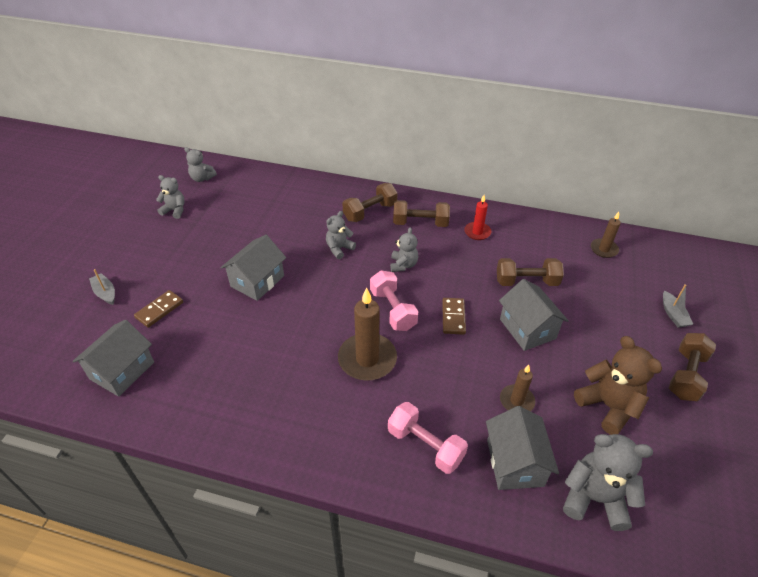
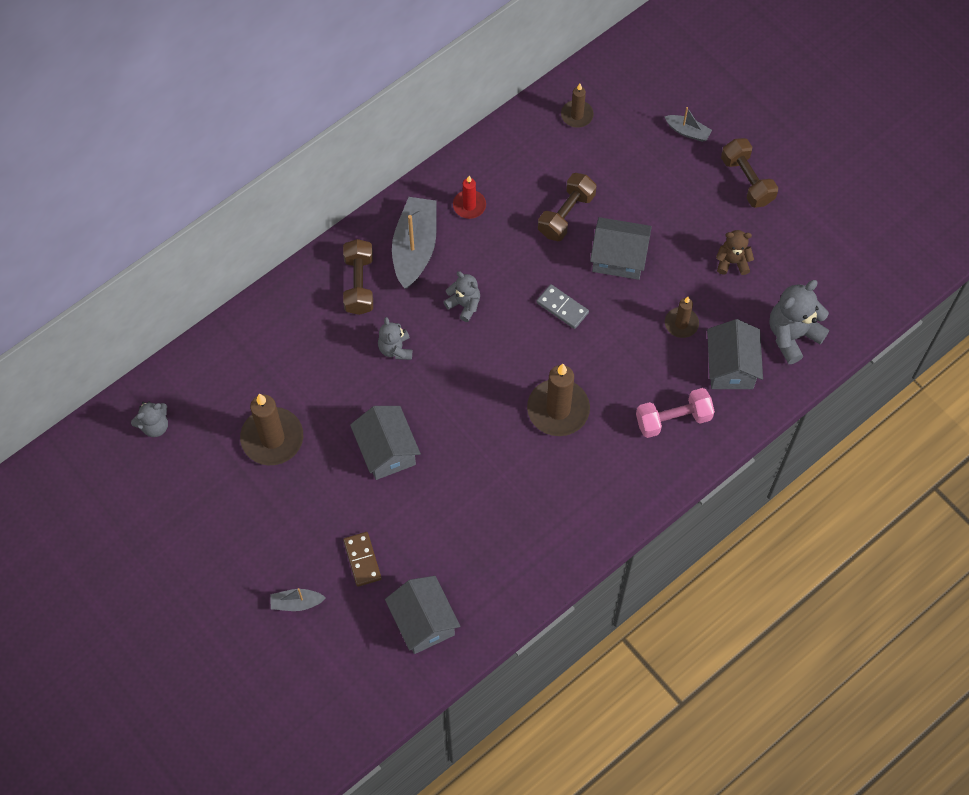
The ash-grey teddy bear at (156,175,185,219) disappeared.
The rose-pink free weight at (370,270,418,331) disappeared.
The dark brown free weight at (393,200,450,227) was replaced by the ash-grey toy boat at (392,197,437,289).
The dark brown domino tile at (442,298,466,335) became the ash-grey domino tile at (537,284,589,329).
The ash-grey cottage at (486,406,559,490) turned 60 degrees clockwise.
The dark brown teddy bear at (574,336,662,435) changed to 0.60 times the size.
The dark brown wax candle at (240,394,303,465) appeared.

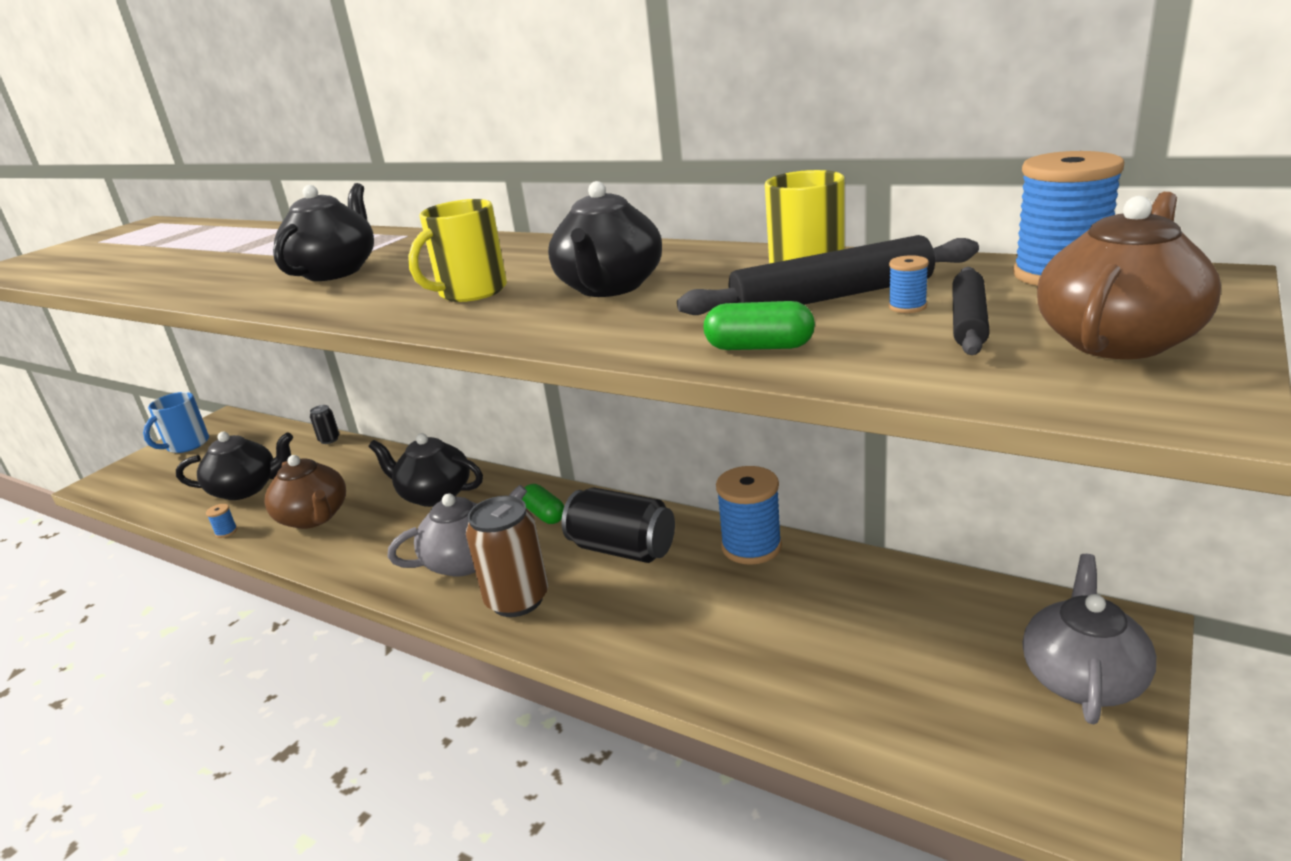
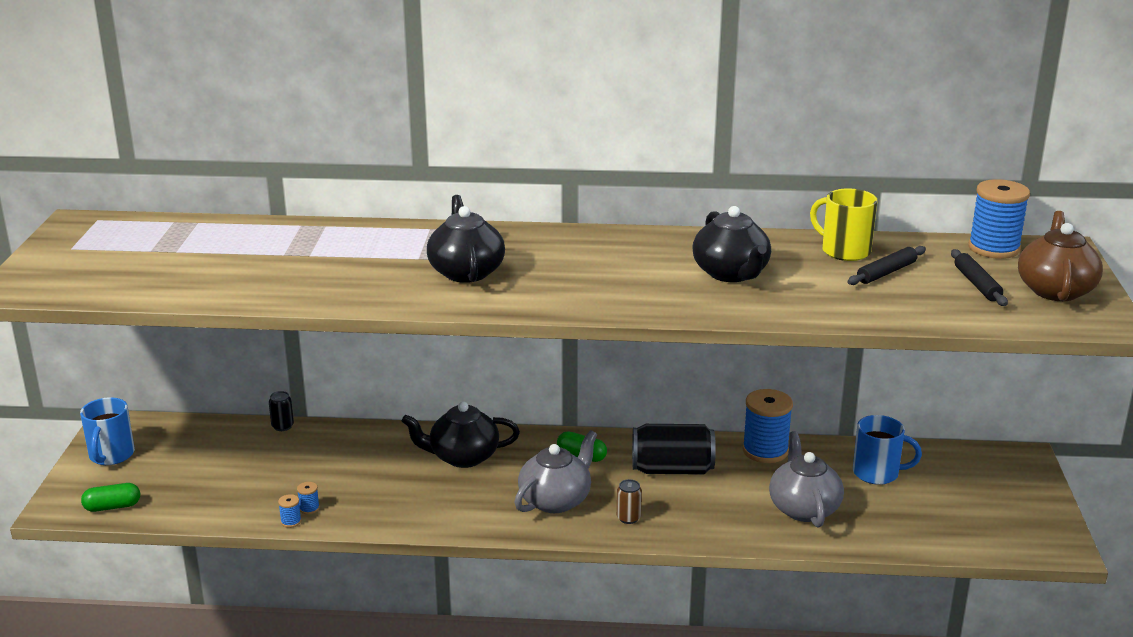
The jet-black teapot at (176,432,293,500) disappeared.
The dark brown teapot at (265,455,346,529) disappeared.
The golden mug at (408,199,507,302) disappeared.
The dark brown tin at (466,496,548,617) changed to 0.47 times the size.
The jet-black pastry roller at (677,235,979,315) changed to 0.62 times the size.
The leaf-green pill shape moved from (704,301,815,350) to (81,483,140,512).
The cobalt reel of thread moved from (888,255,929,313) to (297,482,320,514).
The ash-grey teapot moved from (1023,554,1156,724) to (769,431,844,528).
The cobalt mug at (853,415,922,485) appeared.

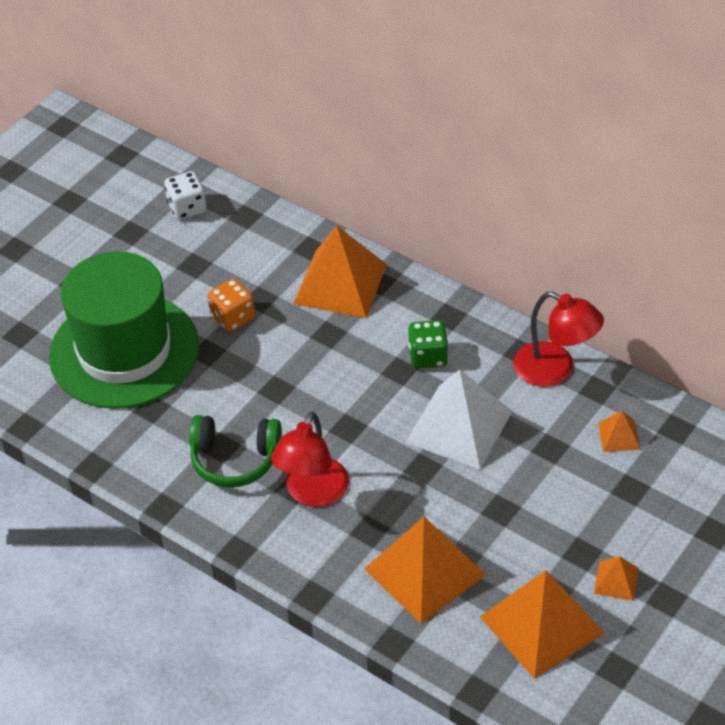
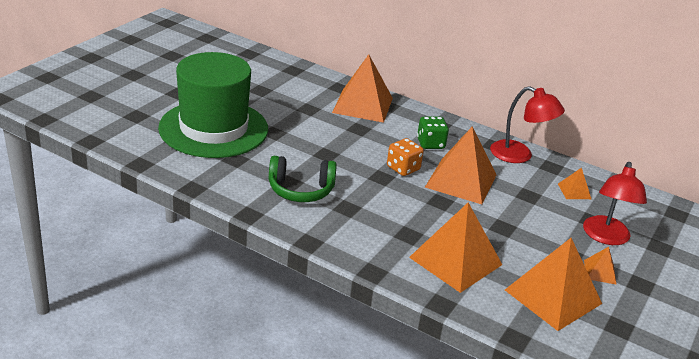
The pure white die at (164,171,207,220) disappeared.
The bright orange die moved from (208,279,255,332) to (387,138,424,176).
The red reading lamp moved from (271,411,349,507) to (583,162,647,245).
The pure white pyramid at (405,369,513,470) became the bright orange pyramid at (425,127,496,204).

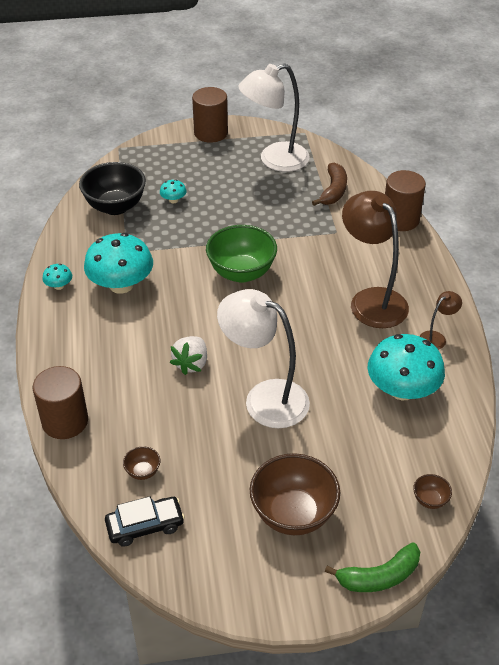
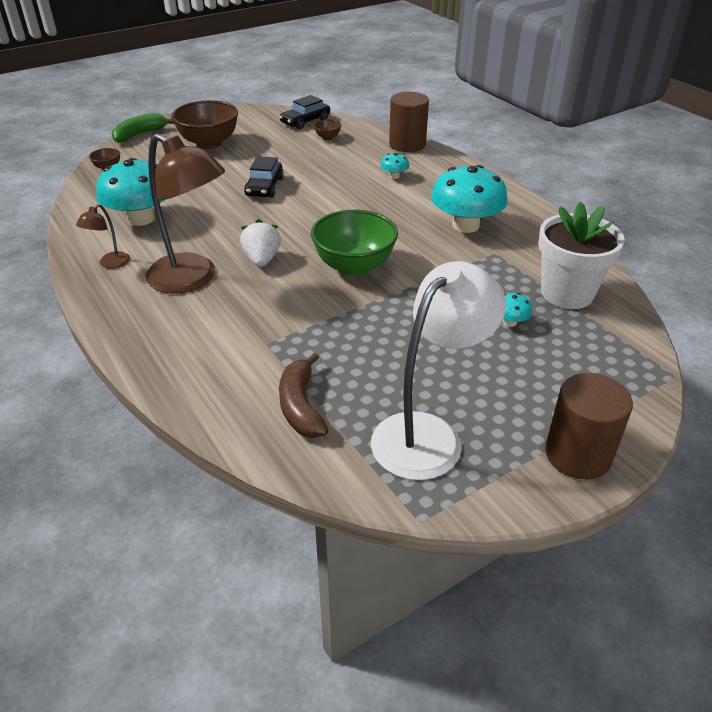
The teal fungus moved from (42,264,72,290) to (380,153,410,179).
The jet-black serving bowl at (79,162,146,215) was replaced by the pure white plant pot at (538,202,625,309).
The pure white strawberry moved from (170,336,207,375) to (240,219,281,267).
The pure white reading lamp at (217,289,310,428) was replaced by the jet-black car at (244,156,284,197).
The dark brown solid cylinder at (385,170,426,231) disappeared.

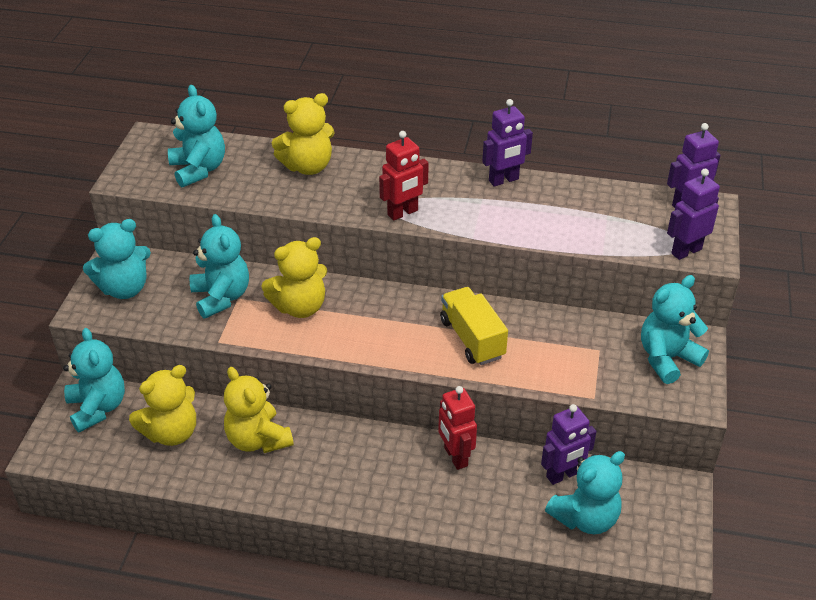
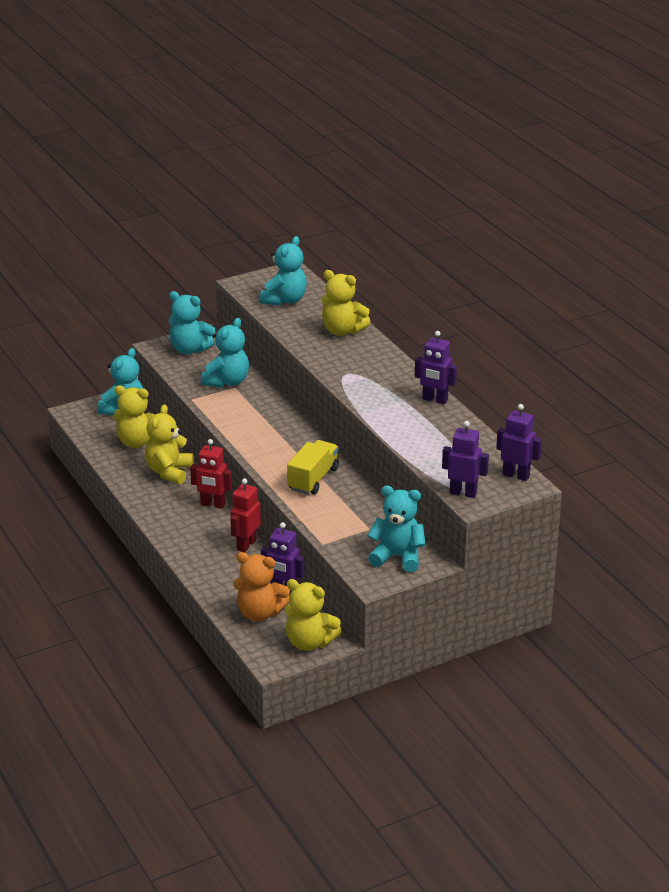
The golden teddy bear moved from (261,237,327,318) to (285,579,342,651).
The red robot moved from (379,131,429,221) to (190,439,232,509).
The teal teddy bear at (545,451,625,534) became the bright orange teddy bear at (234,552,290,622).

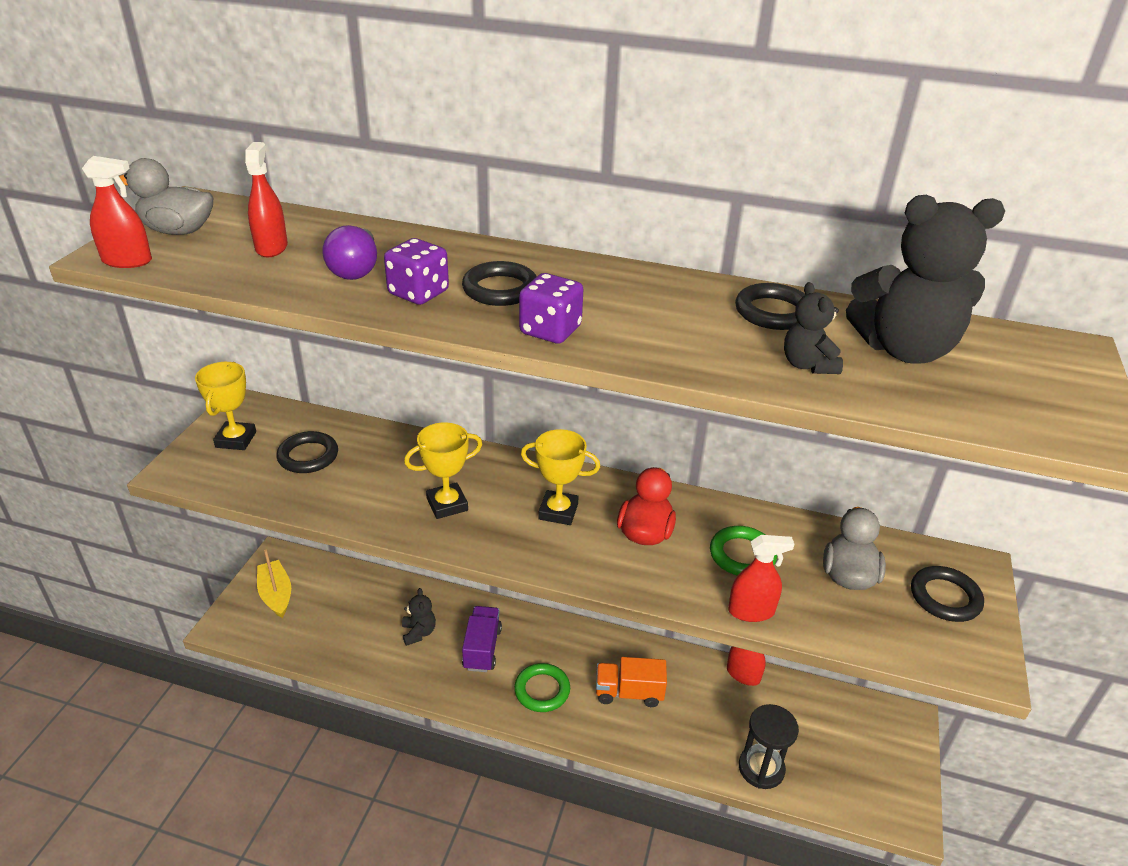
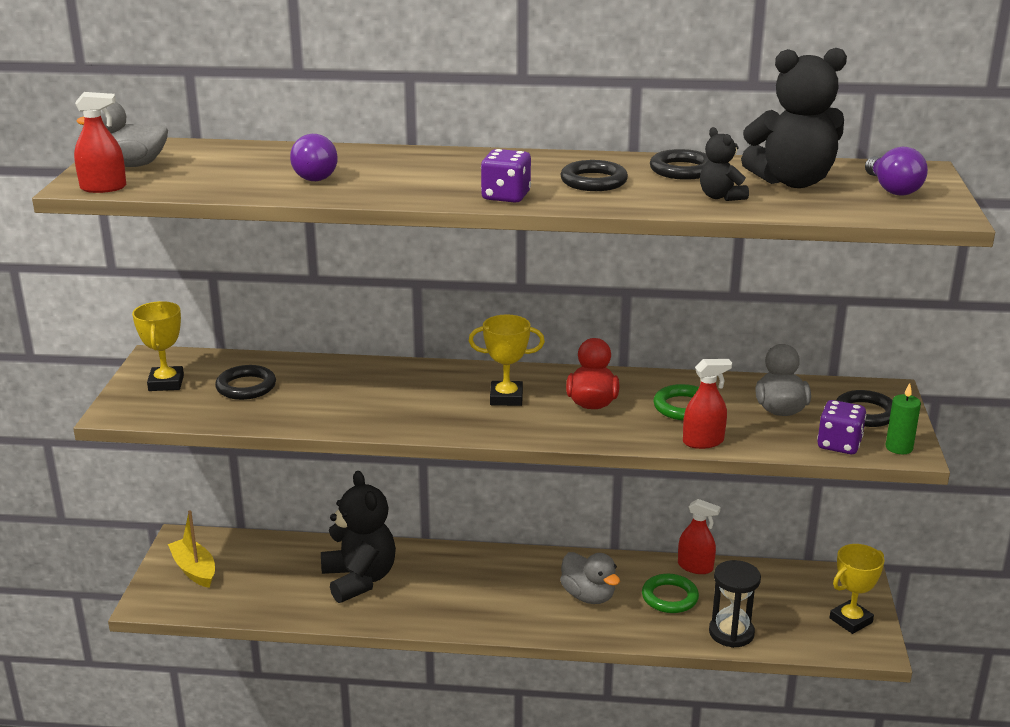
The red sprayer at (245,142,288,257) disappeared.
The royal purple die moved from (384,238,449,305) to (817,400,866,454).
The jet-black teddy bear at (402,588,436,646) changed to 2.03 times the size.
The golden award cup moved from (404,422,482,519) to (830,544,885,634).
The jet-black ring moved from (462,261,537,306) to (560,160,628,191).
The royal purple lorry at (462,606,502,672) disappeared.
The leaf-green ring moved from (514,663,570,712) to (642,574,699,613).
The bright orange lorry at (596,657,667,707) was replaced by the ash-grey duck at (560,552,620,604).
The royal purple light bulb at (865,147,928,196) appeared.
The leaf-green wax candle at (886,383,921,454) appeared.

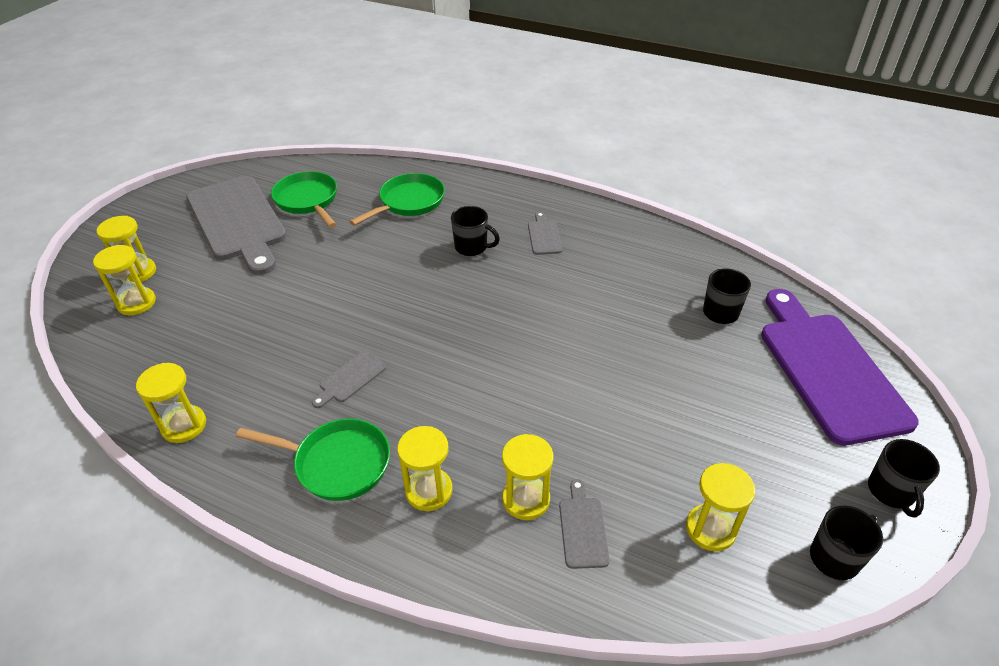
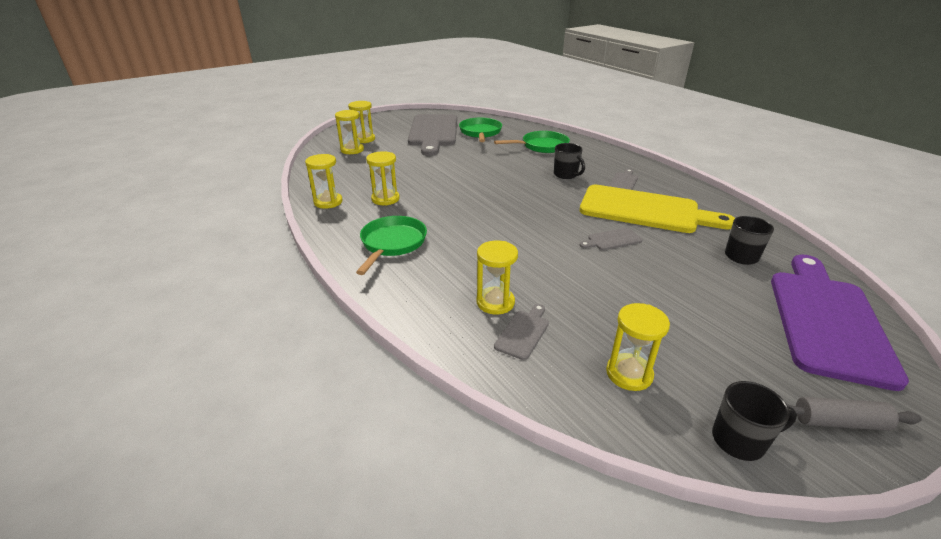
The leaf-green frying pan at (236,418,390,501) turned 120 degrees counterclockwise.
The ash-grey bread board moved from (312,351,386,408) to (579,228,642,250).
The golden sand timer moved from (397,426,453,511) to (366,151,400,206).
The jet-black mug at (868,439,940,518) was replaced by the ash-grey pastry roller at (787,397,922,431).
The golden bread board at (580,185,735,233) appeared.

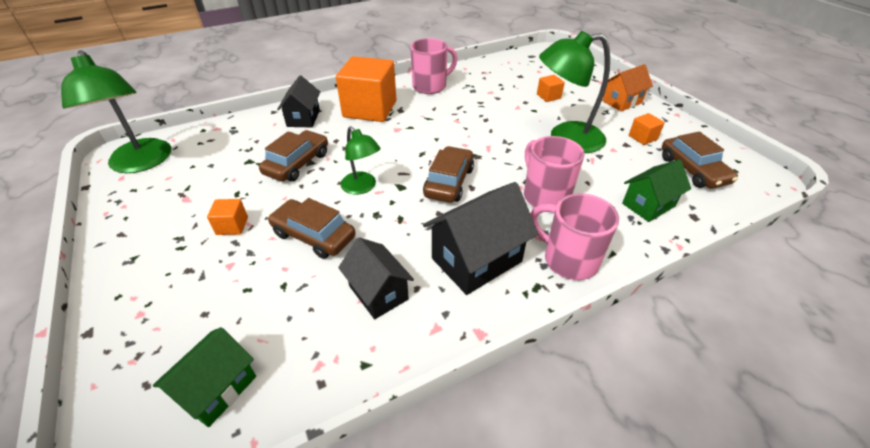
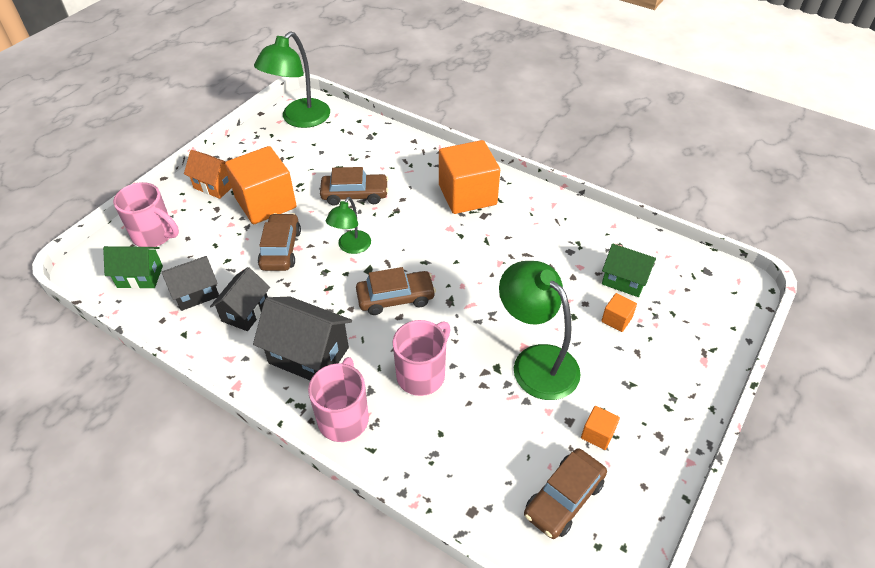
The bright orange cube at (207,199,248,235) changed to 2.34 times the size.
The jet-black cottage moved from (277,76,320,127) to (161,256,219,311).
The rose-pink mug moved from (410,38,458,94) to (113,182,179,247).
The bright orange cottage moved from (602,64,653,112) to (184,150,232,199).
The leaf-green cottage moved from (622,159,691,222) to (602,243,656,297).

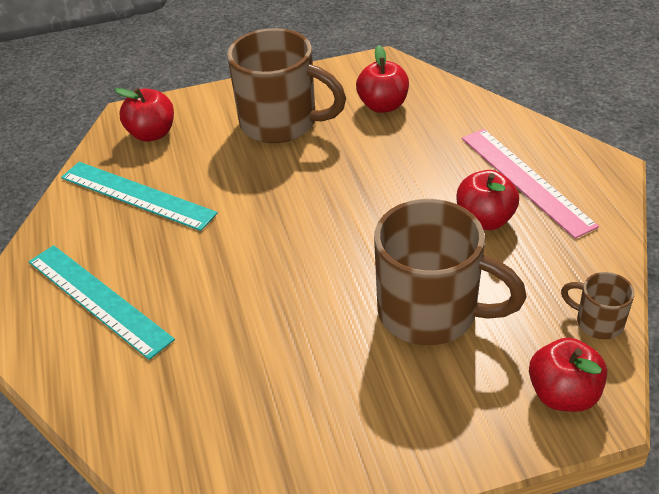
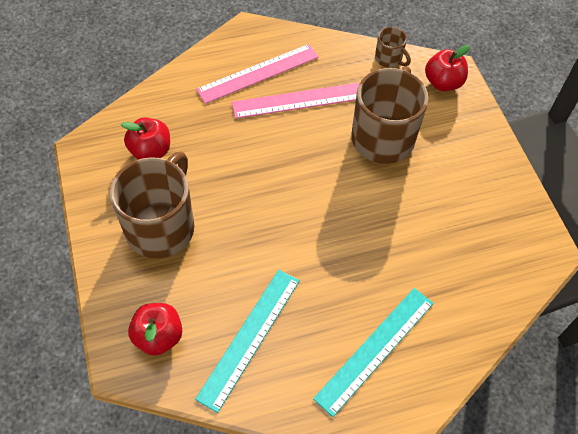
The red toy apple at (457,170,519,230) was replaced by the rose-pink ruler at (232,83,359,119).
The dark brown mug at (561,272,635,339) turned 75 degrees counterclockwise.

